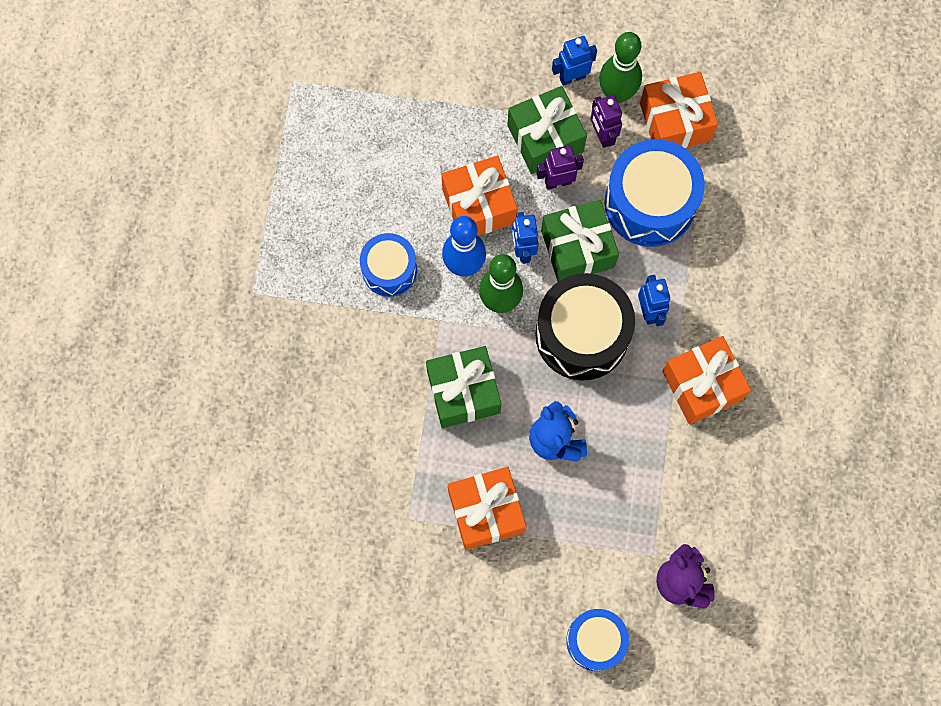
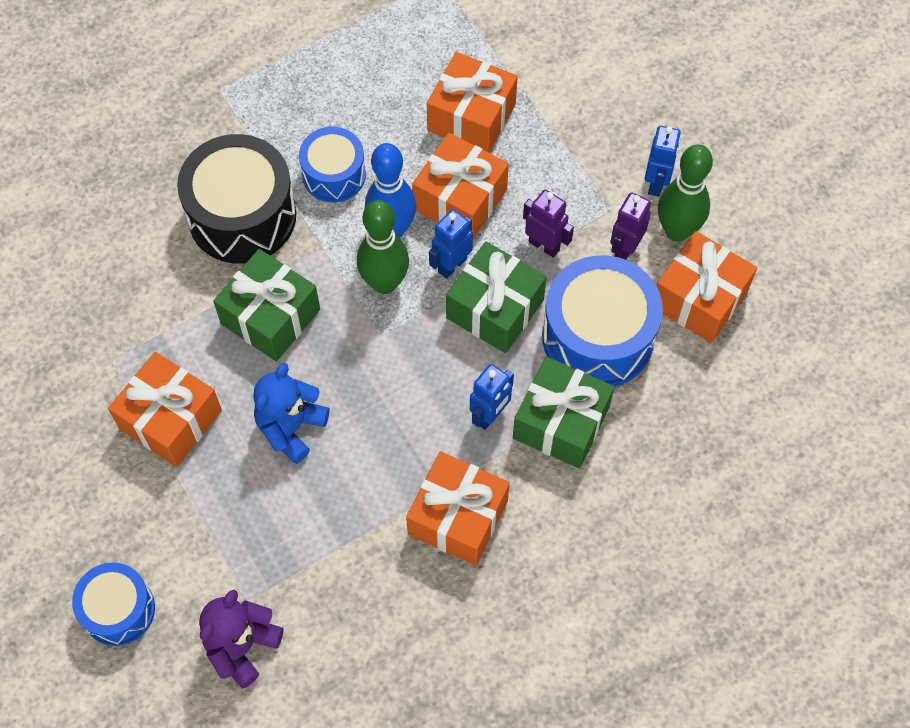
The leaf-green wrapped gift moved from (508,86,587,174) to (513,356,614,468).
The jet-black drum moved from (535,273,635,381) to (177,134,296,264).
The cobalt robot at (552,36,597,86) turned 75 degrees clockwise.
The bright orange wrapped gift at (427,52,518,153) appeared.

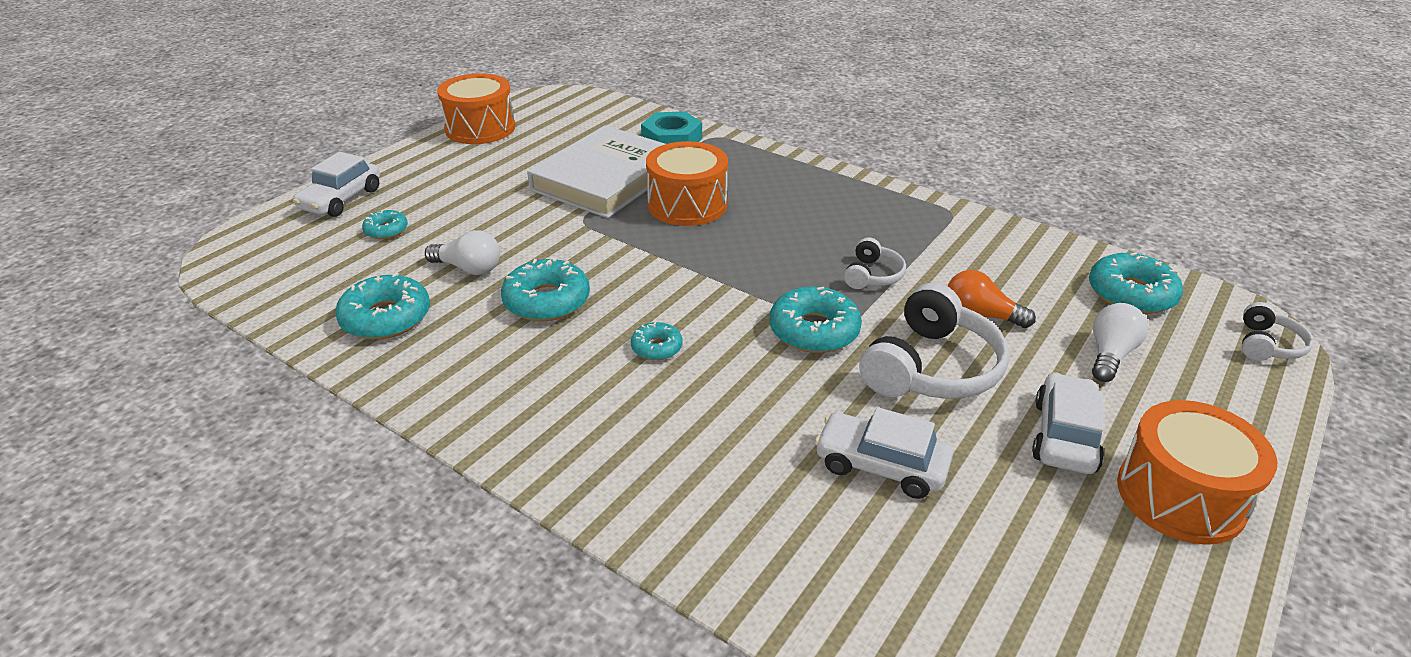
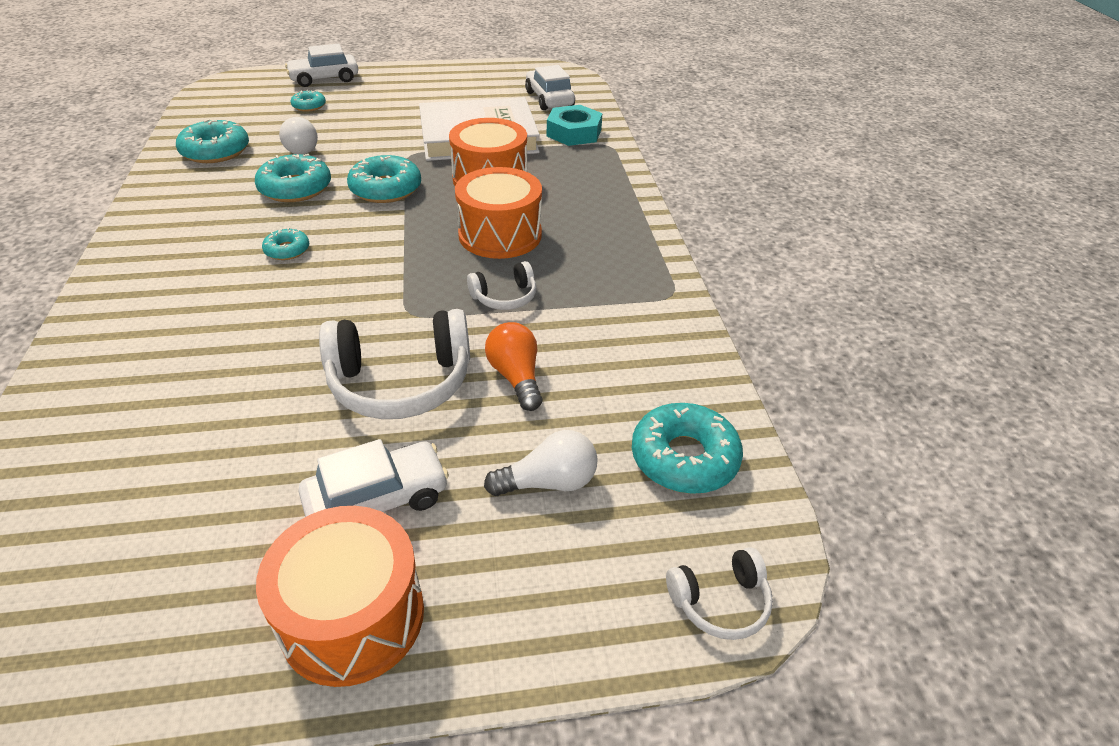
The bright orange drum moved from (437,73,515,144) to (455,167,542,259).
The teal donut moved from (770,286,862,353) to (347,155,421,203).
The pure white car moved from (815,407,953,499) to (525,65,575,110).

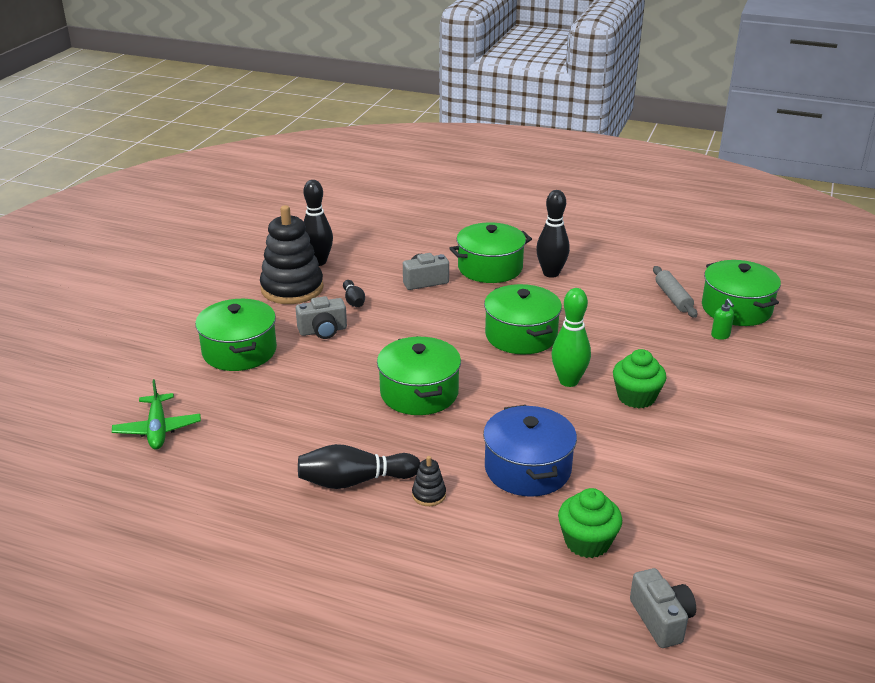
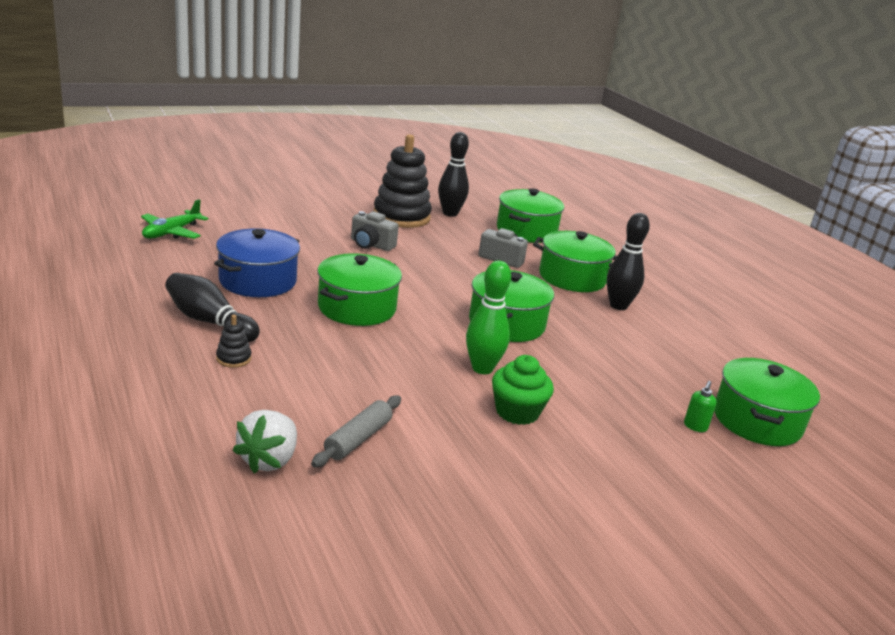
The leaf-green cooking pot moved from (195,299,277,371) to (497,188,564,243).
The jet-black tenpin at (343,280,365,307) disappeared.
The cobalt cooking pot moved from (483,405,577,497) to (214,228,300,297).
The leaf-green cupcake at (558,488,622,558) was replaced by the pure white strawberry at (232,410,297,473).
The ash-grey camera at (630,568,696,648) disappeared.
The ash-grey pastry roller moved from (653,266,697,318) to (311,395,401,468).

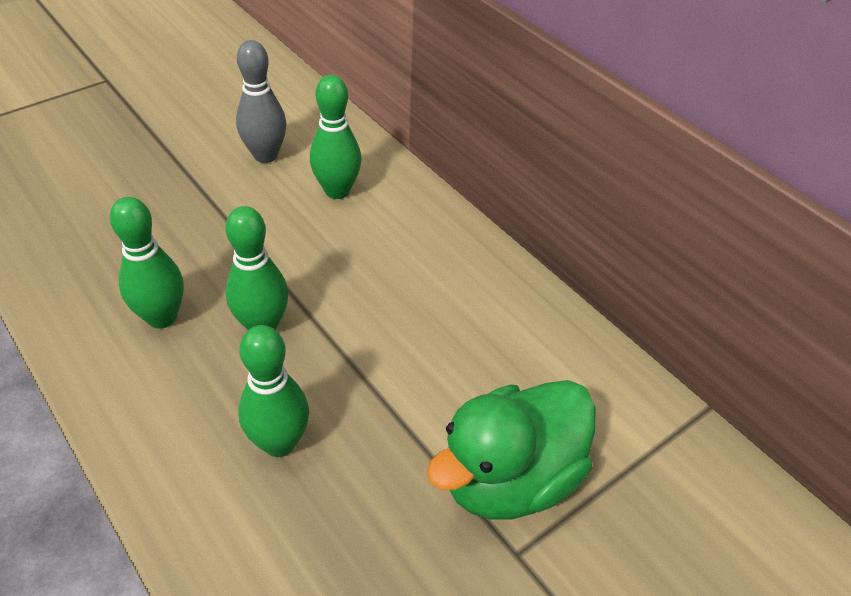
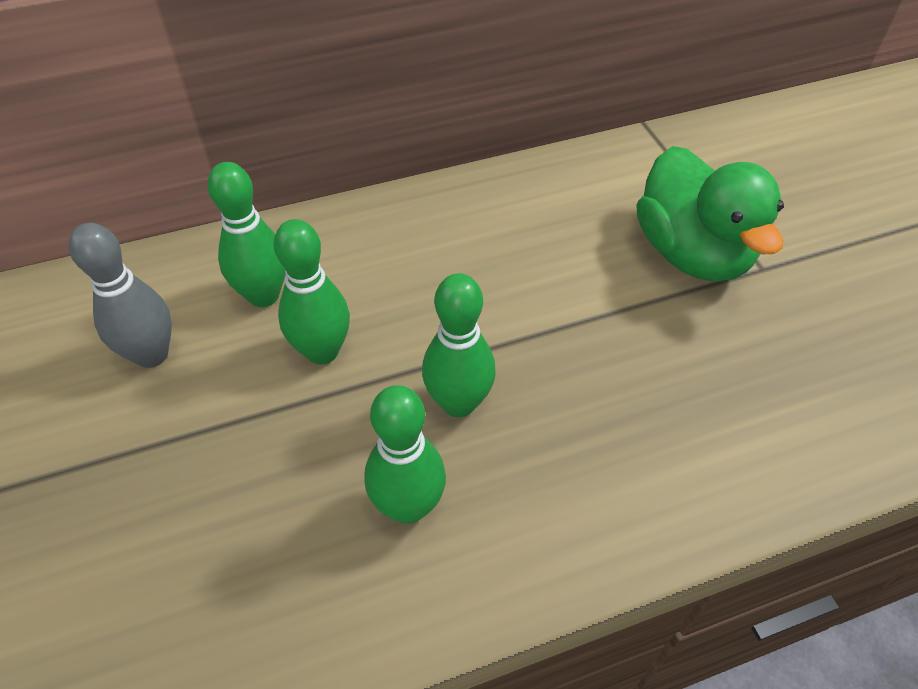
The leaf-green tenpin moved from (238,325,309,457) to (274,219,350,365).

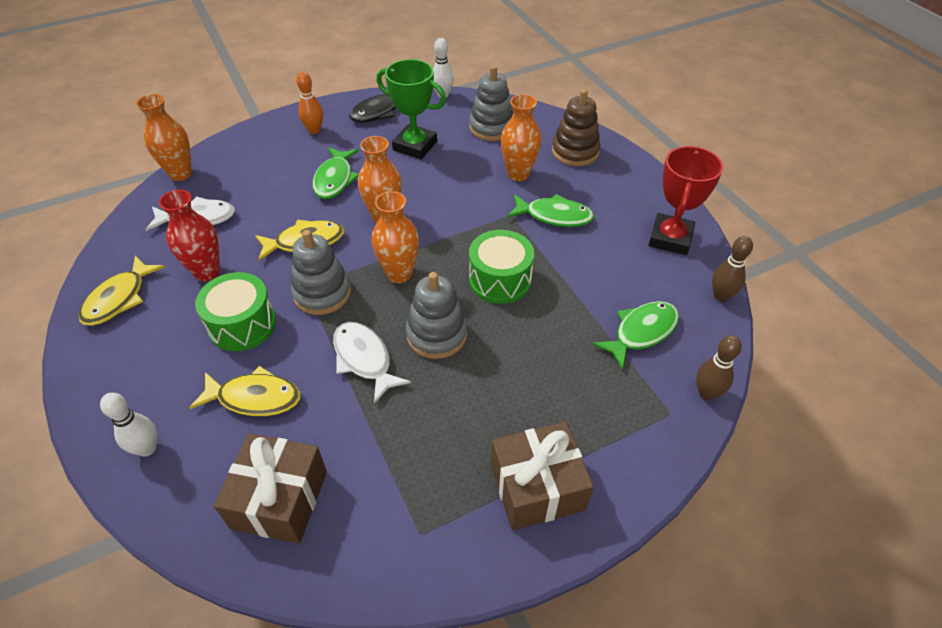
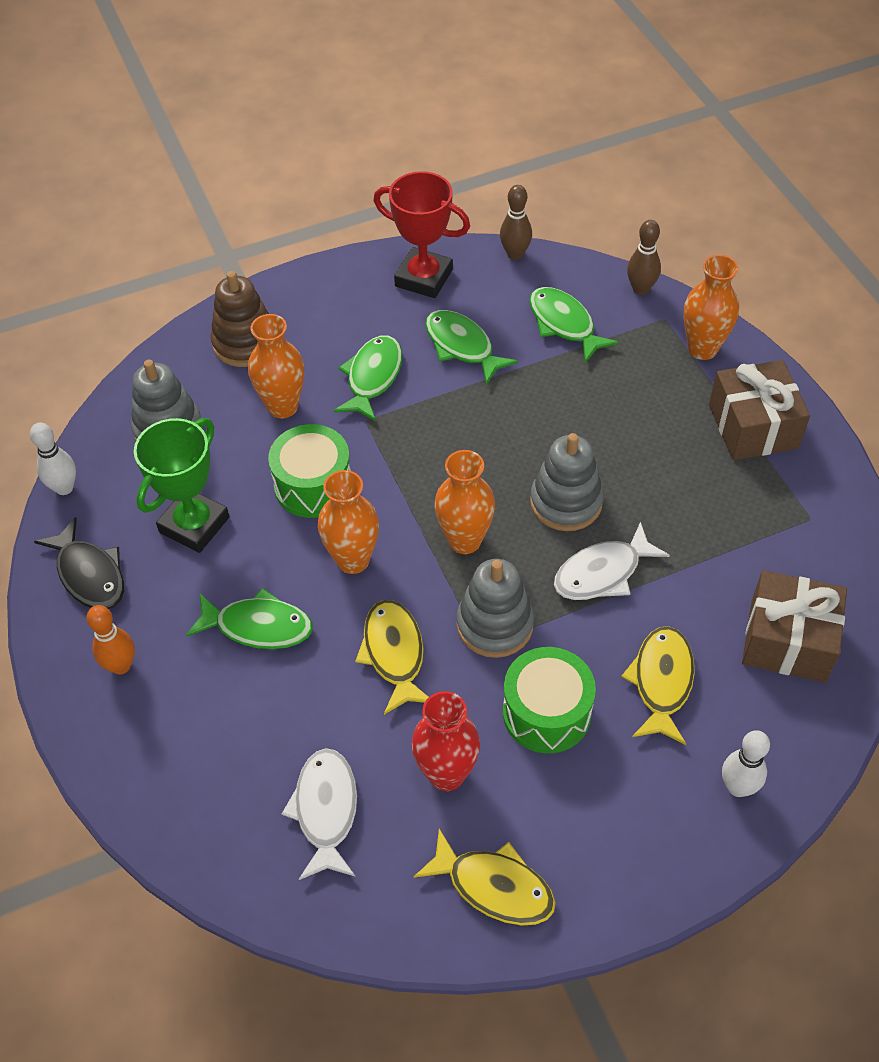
The bright orange tall vase moved from (136,94,192,181) to (684,255,739,360).
The leaf-green drum moved from (469,230,534,304) to (268,424,351,518).
The leaf-green fish figure at (425,310,518,385) appeared.

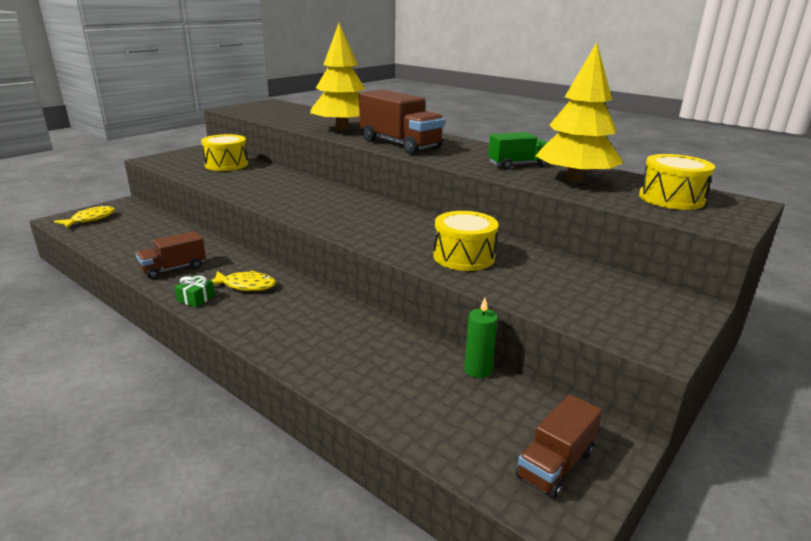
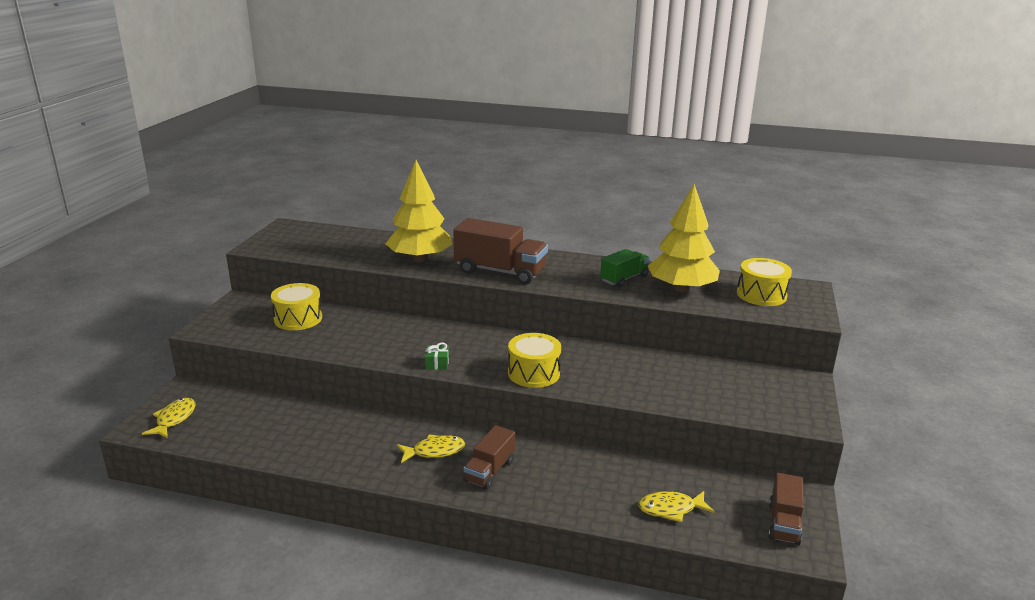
The dark brown lorry moved from (136,231,206,279) to (464,425,515,489).
The leaf-green wrapped gift moved from (175,276,215,307) to (425,342,449,370).
The golden drum moved from (433,211,498,271) to (508,333,561,388).
The leaf-green wax candle at (464,298,498,378) disappeared.
The golden fish figure at (639,491,715,522) appeared.

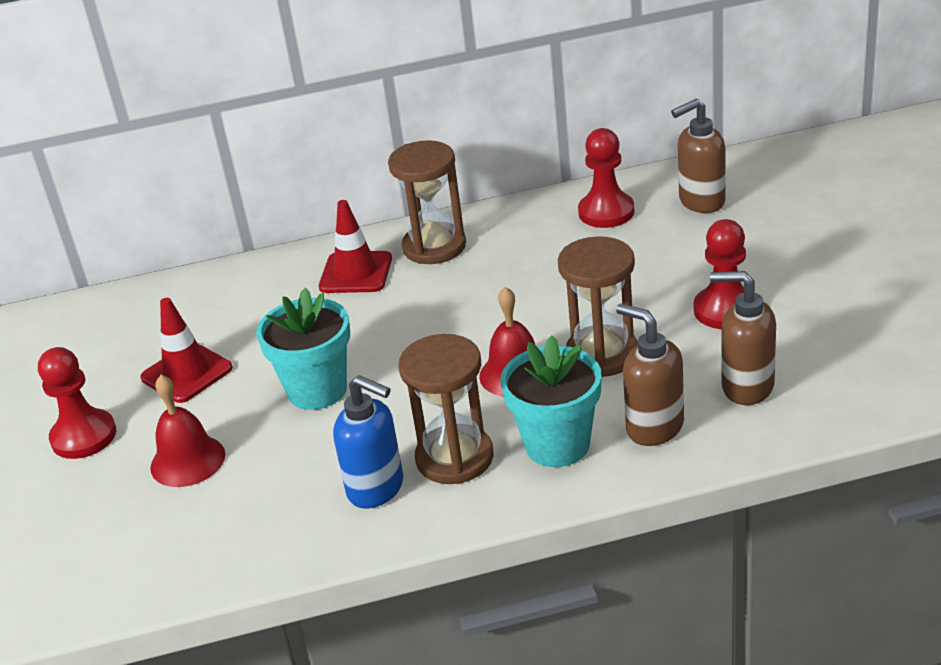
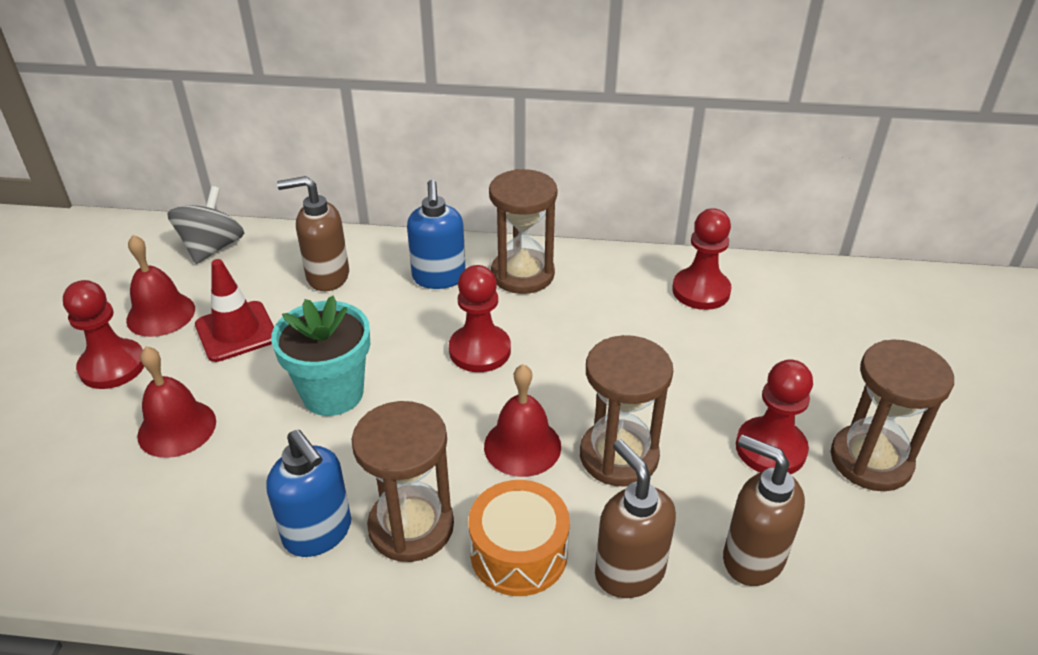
The red road cone at (319,200,392,293) was replaced by the cobalt soap pump at (407,180,466,289).
The teal plant pot at (501,335,601,467) was replaced by the bright orange drum at (469,480,570,596).
The dark brown soap pump moved from (671,99,725,213) to (277,176,349,291).
The red school bell at (126,235,195,337) appeared.
The ash-grey whirligig at (167,186,244,264) appeared.
The red game pawn at (449,265,511,372) appeared.
The dark brown sand timer at (831,339,954,491) appeared.

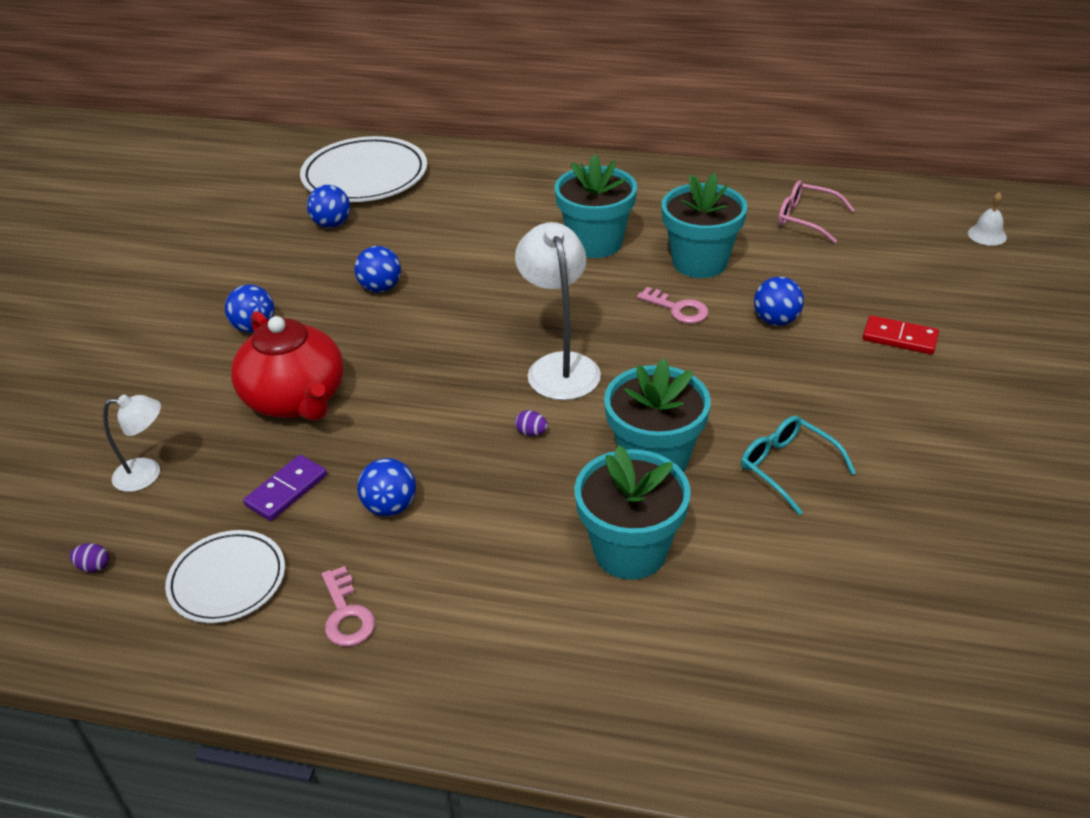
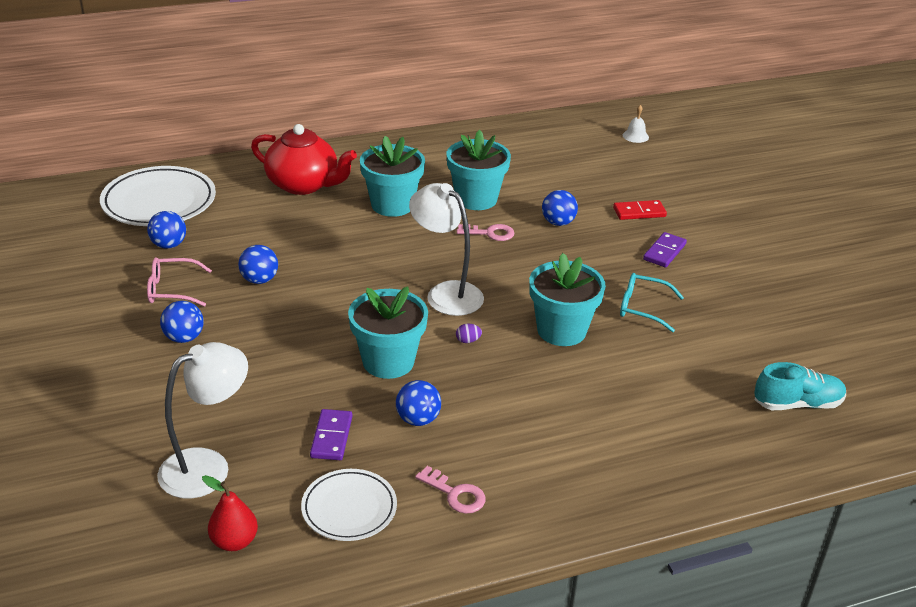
The royal purple egg shape at (70,543,109,572) was replaced by the red pear fruit at (202,475,258,551).
The pure white reading lamp at (103,394,161,492) changed to 1.68 times the size.
The red teapot moved from (231,311,344,421) to (251,124,357,195).
The teal plant pot moved from (574,445,691,580) to (348,286,428,379).
The rose-pink eyeglasses moved from (778,181,855,243) to (147,257,212,307).
The royal purple domino tile at (643,232,687,267) appeared.
The teal shoe at (754,362,846,410) appeared.

